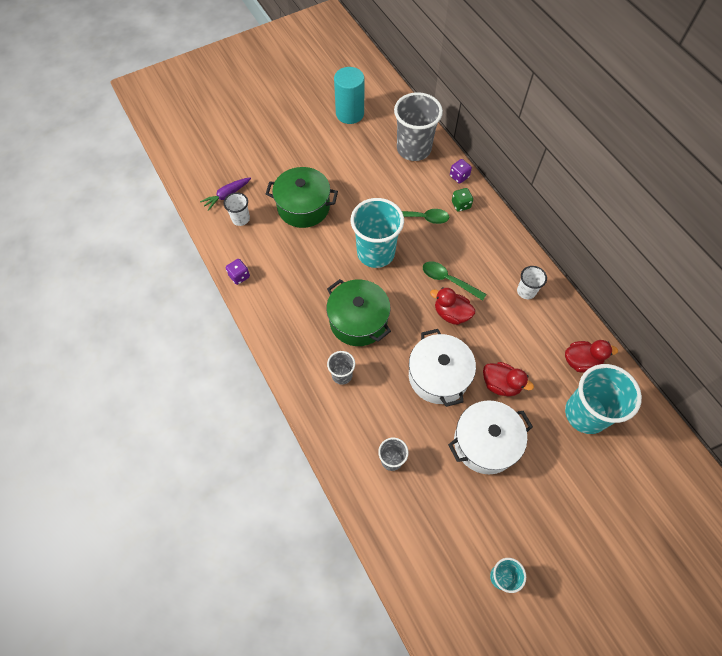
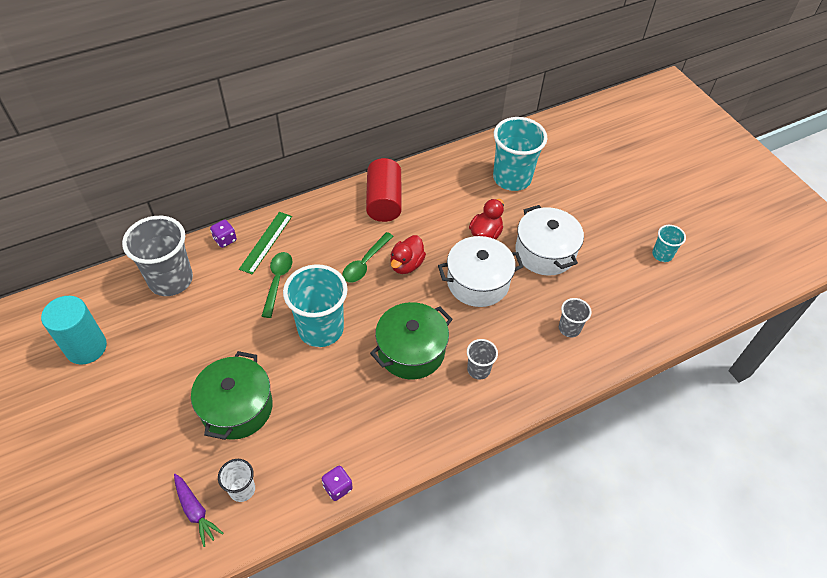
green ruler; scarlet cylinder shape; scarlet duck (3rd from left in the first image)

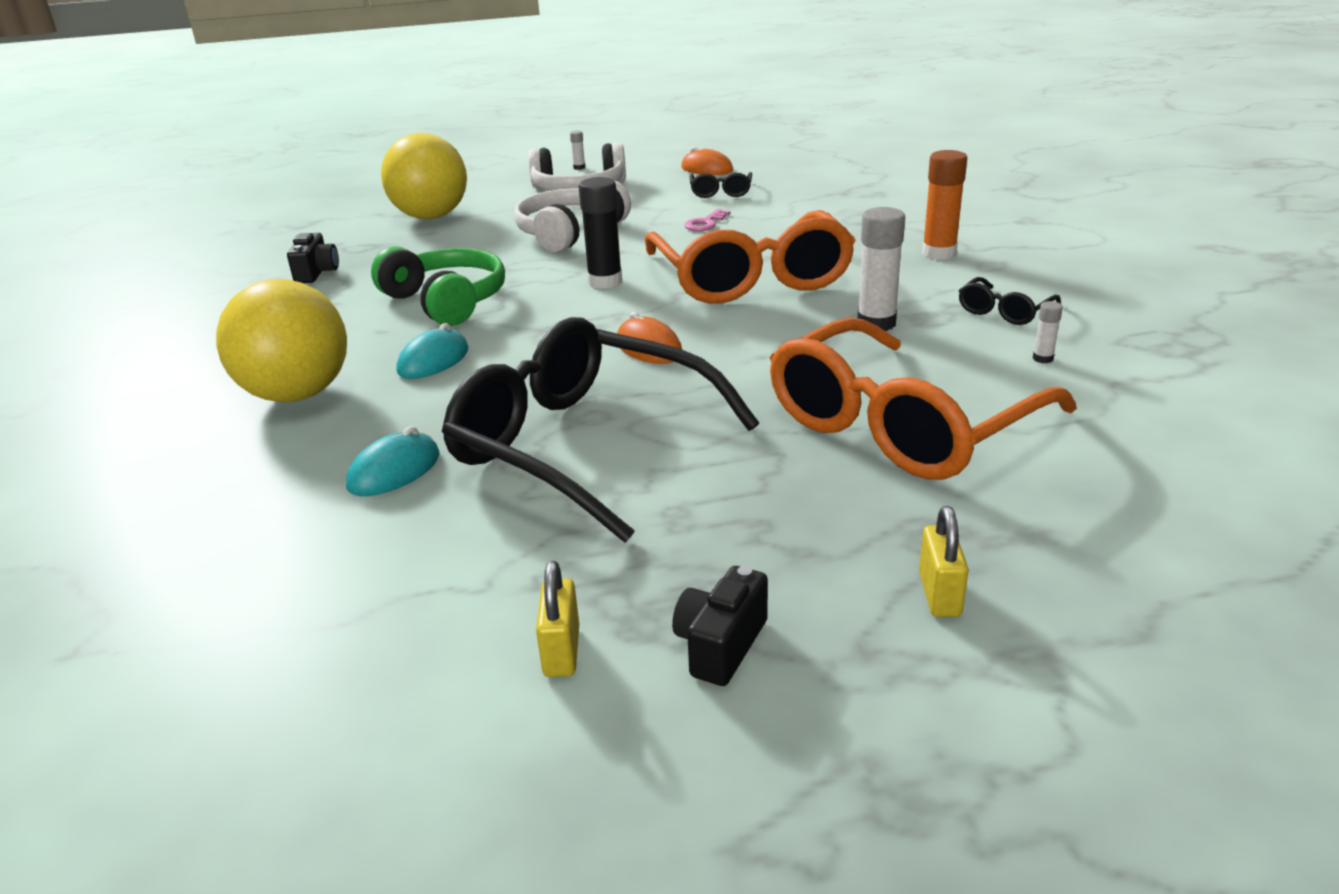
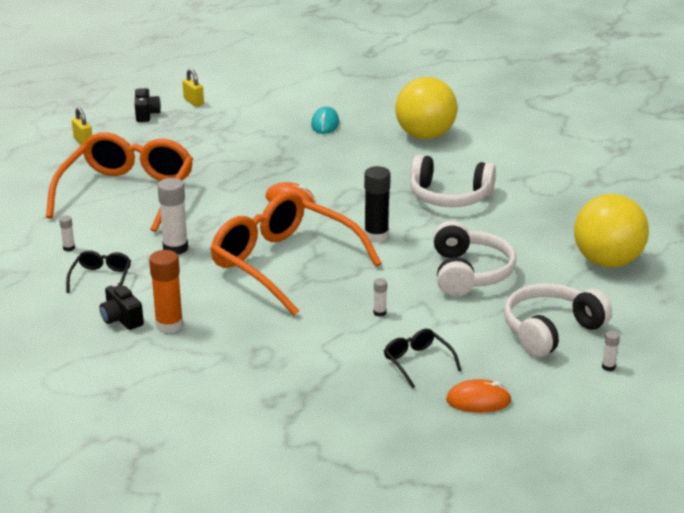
jet-black photo camera (1st from left); white stick of glue (3rd from left); white over-ear headphones (1st from left); teal computer mouse (2nd from left in the first image); jet-black eyeglasses (1st from left in the first image)

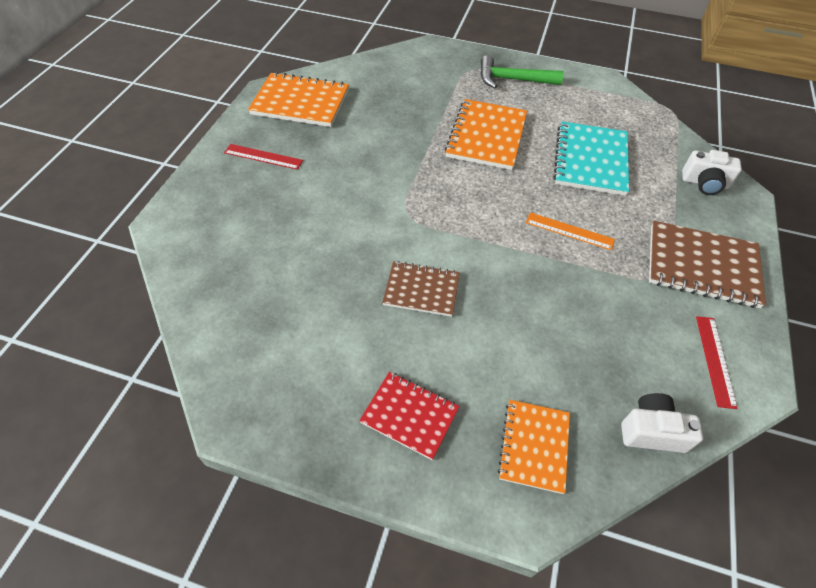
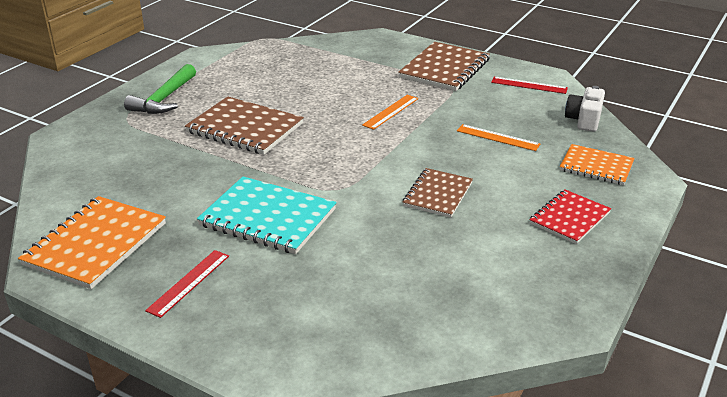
brown notebook (1st from left); teal notebook; orange-coloured ruler (2nd from left); white photo camera (2nd from left in the first image)

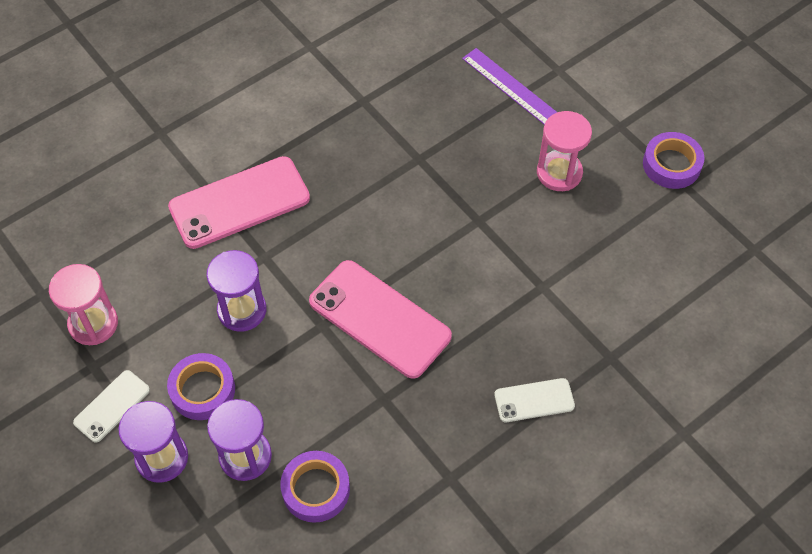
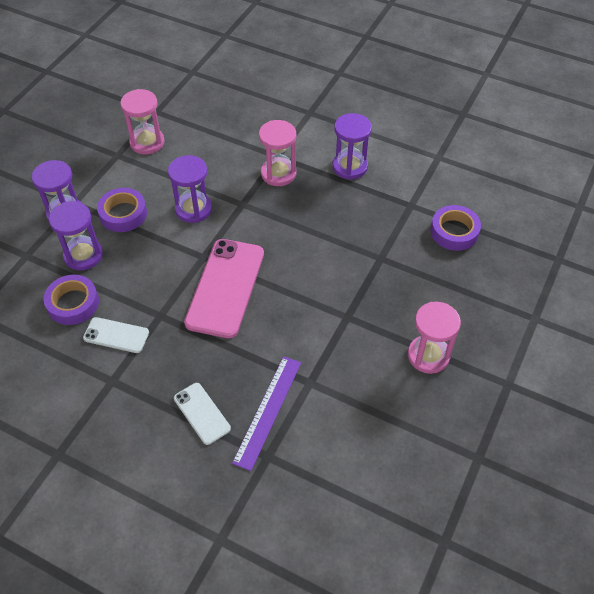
white phone (1st from left); purple ruler; rose-pink sand timer (2nd from left); purple sand timer (4th from left); purple tape (3rd from left)

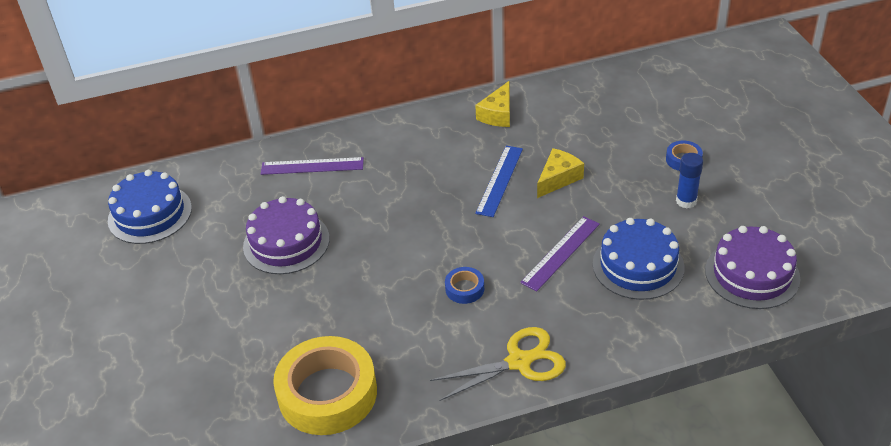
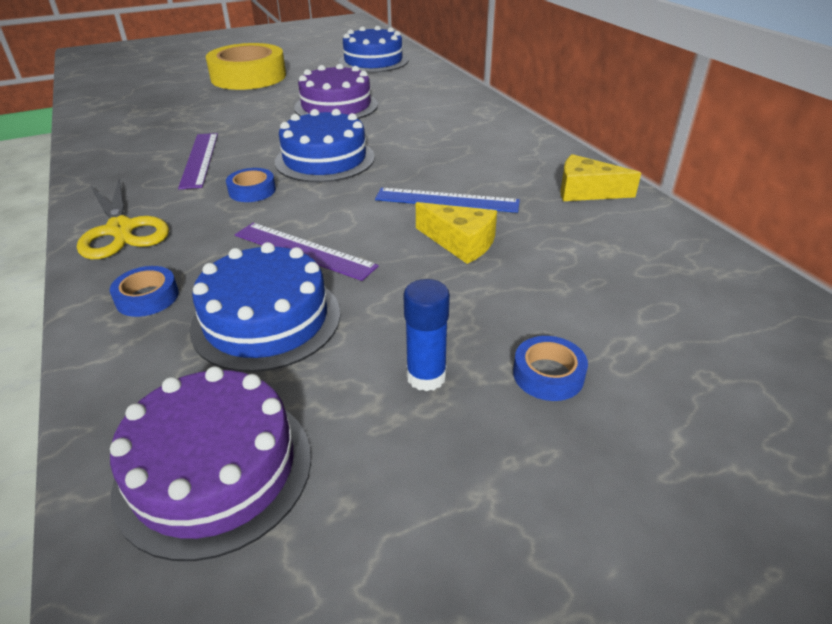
blue tape (1st from left); purple ruler (1st from left); yellow tape; blue layer cake (2nd from left)

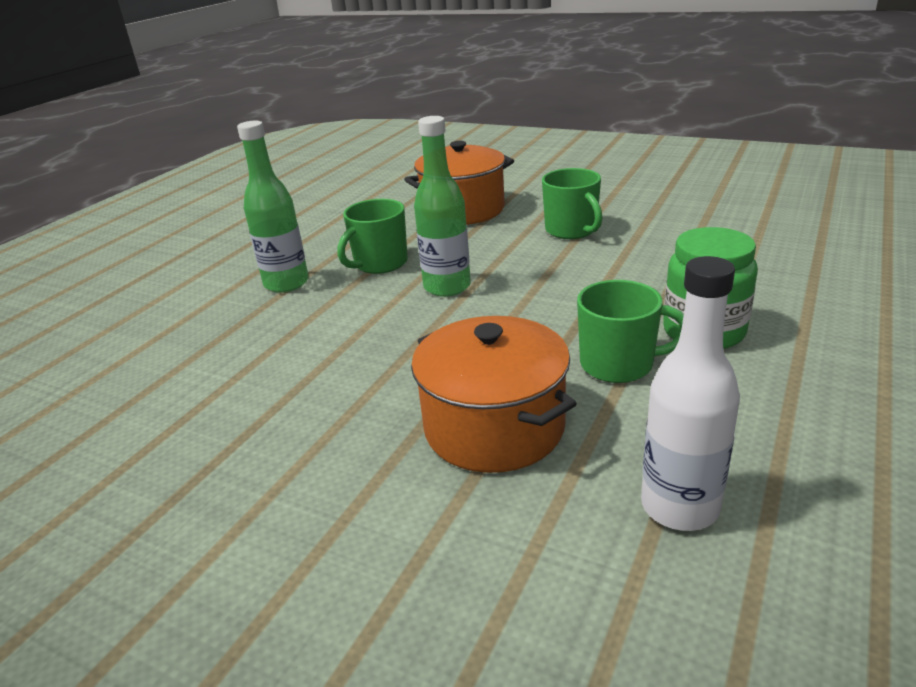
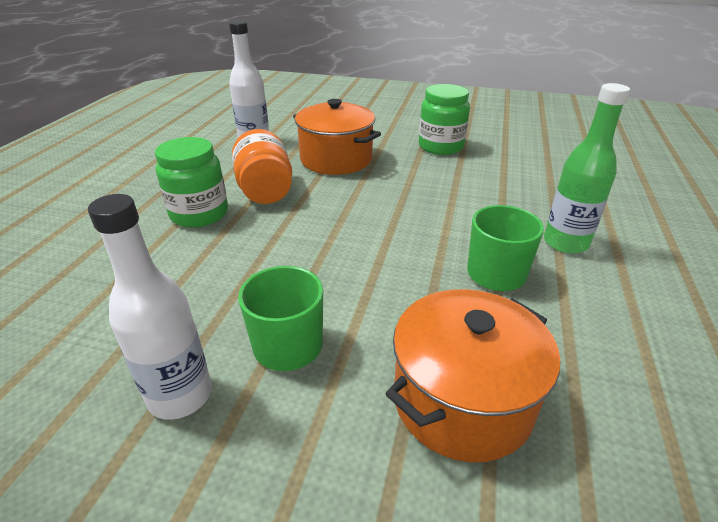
white flask (1st from left); orange-coloured jam jar; green jam jar (2nd from left); green flask (2nd from left in the first image)

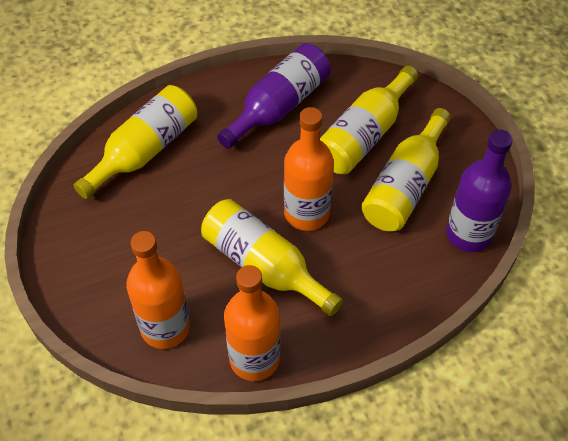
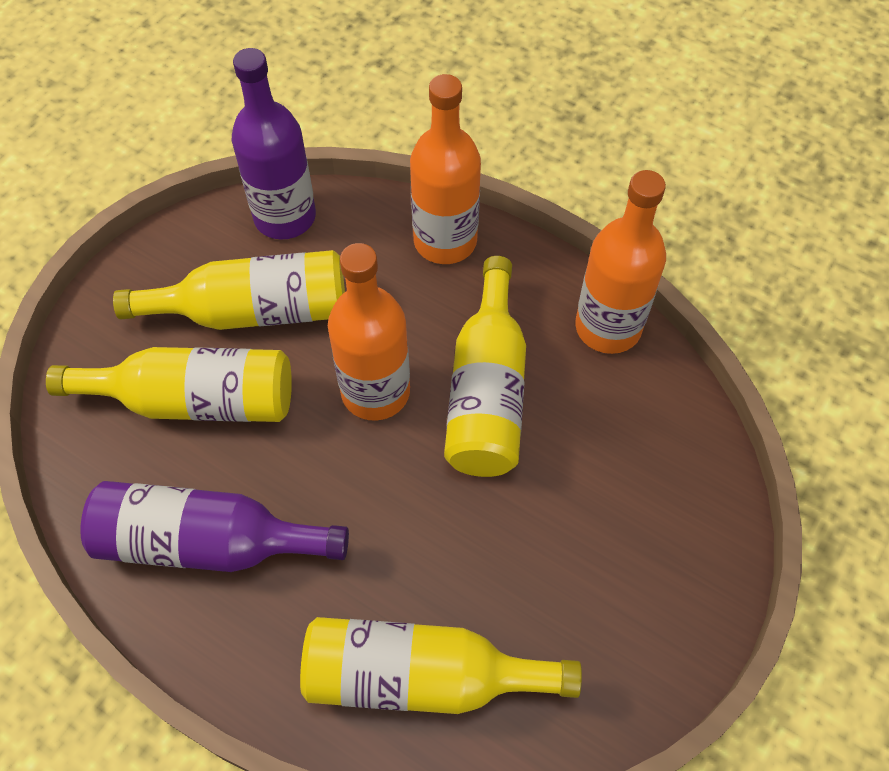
orange-coloured flask (2nd from left)

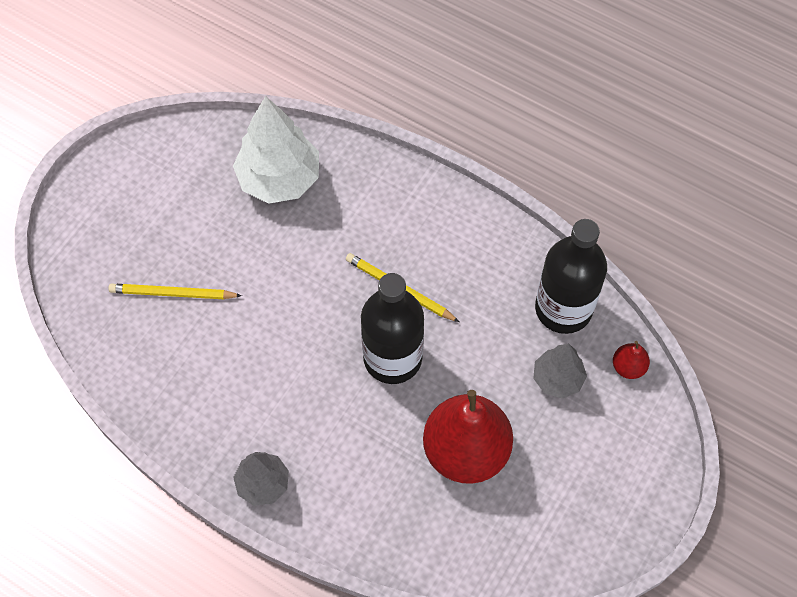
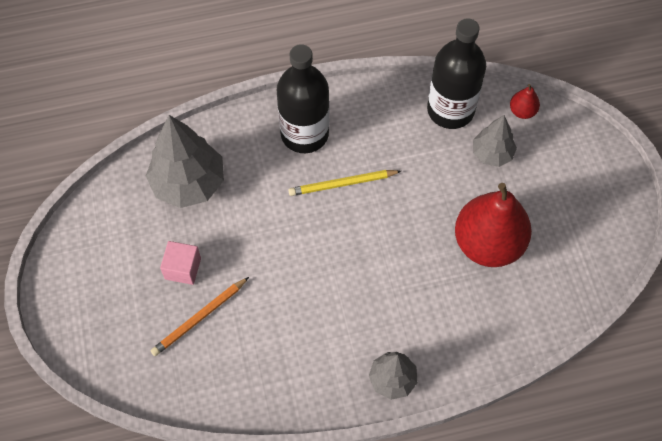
gray toy tree (1st from left); orange-coloured wooden pencil; rose-pink block; jet-black flask (1st from left)

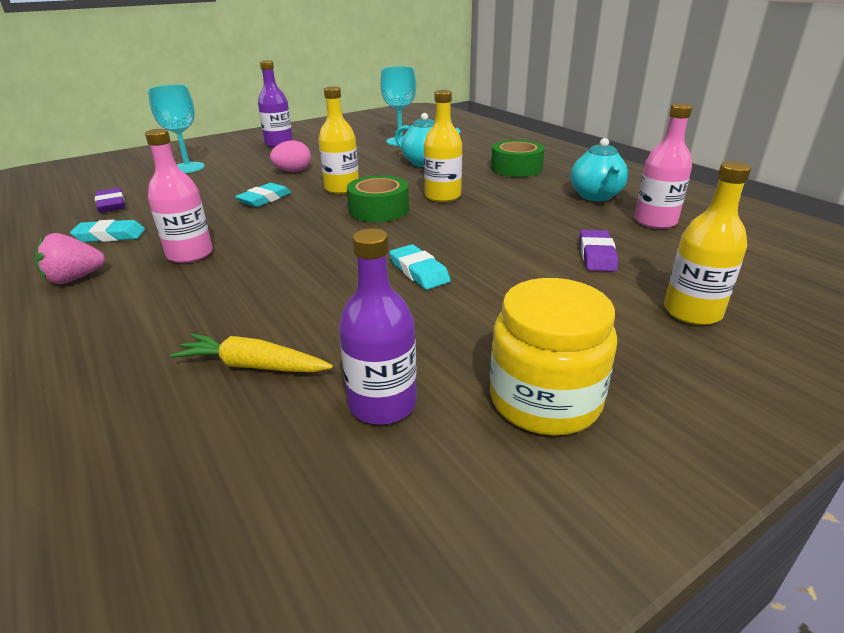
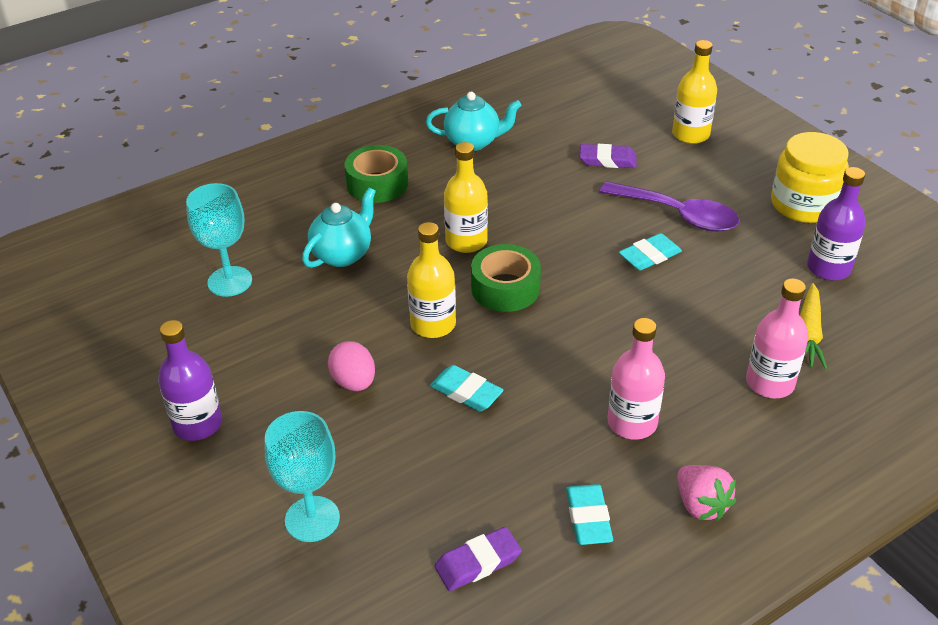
purple teaspoon; rose-pink flask (2nd from left)

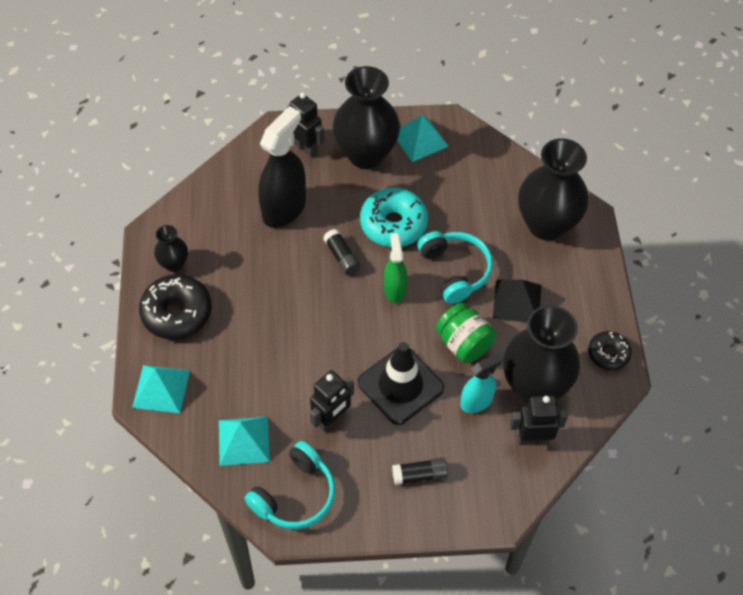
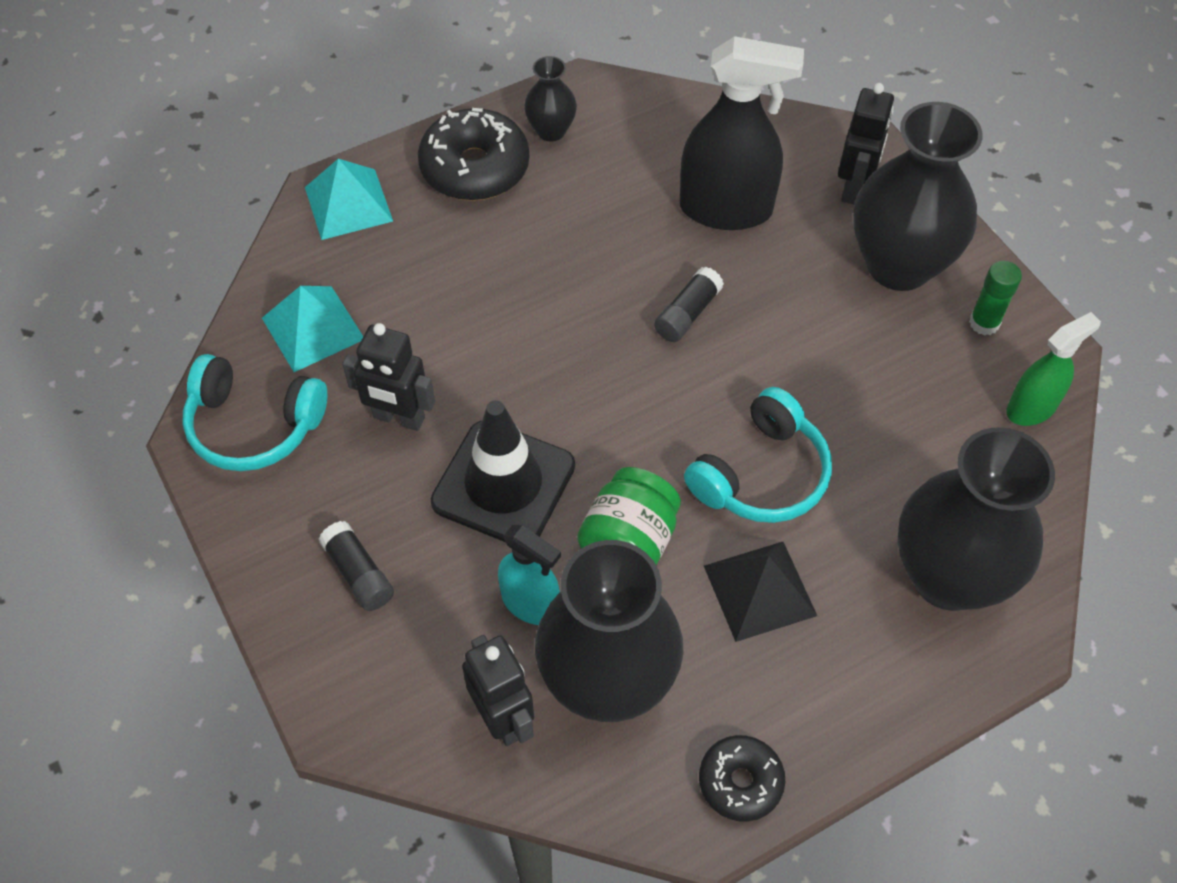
green stick of glue; green sprayer; teal glazed donut

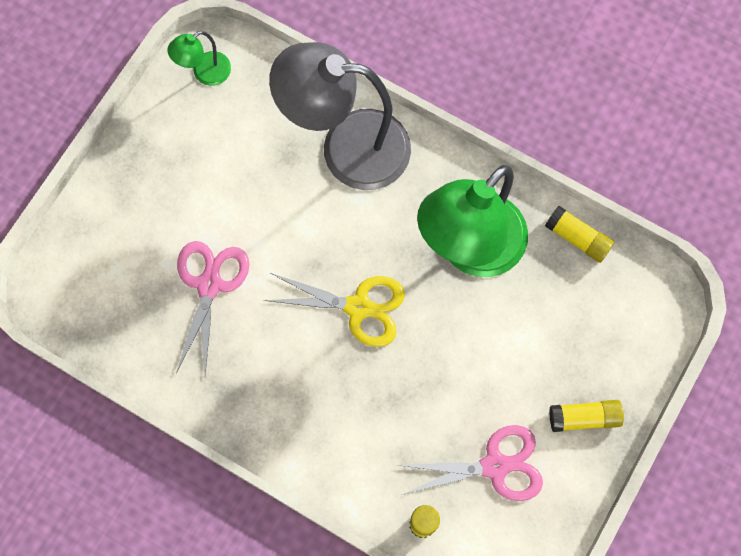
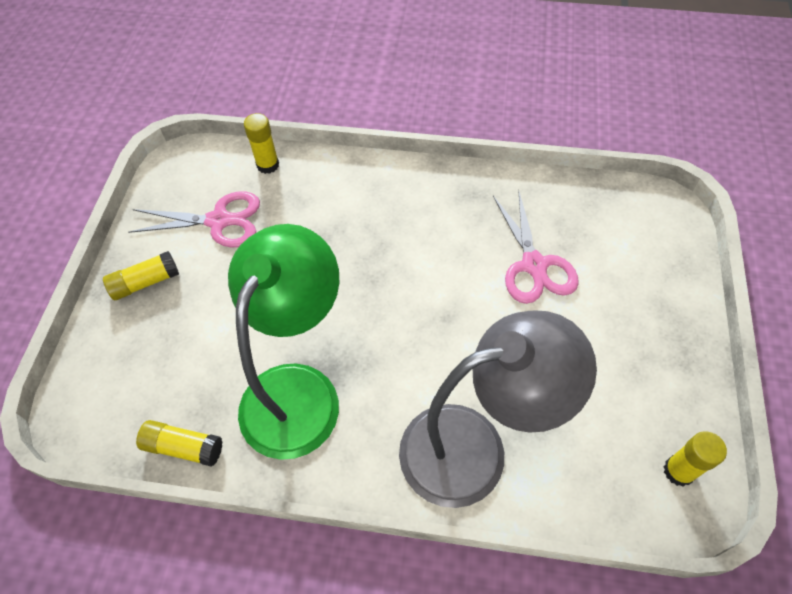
rose-pink shears (1st from left); yellow stick of glue (4th from left); yellow shears

